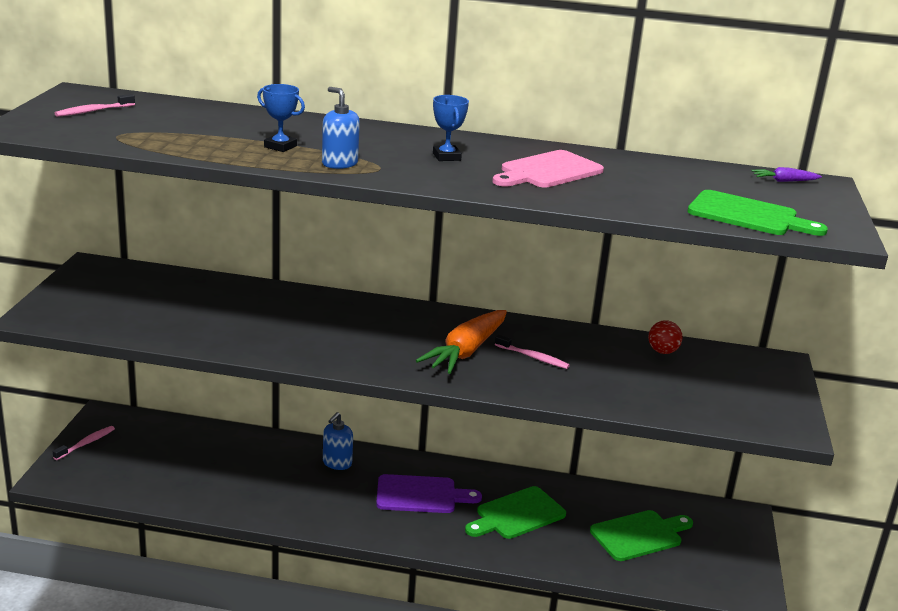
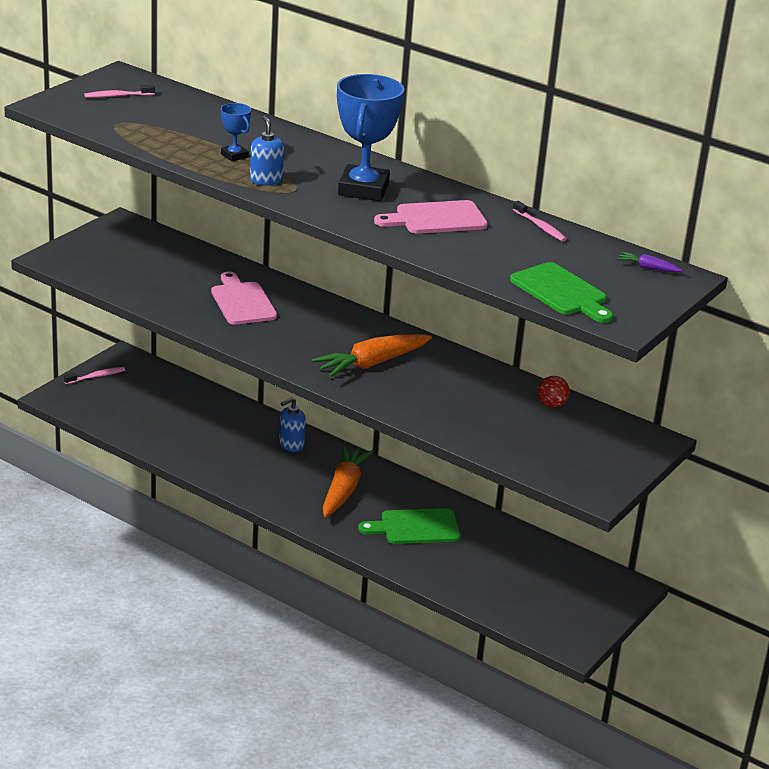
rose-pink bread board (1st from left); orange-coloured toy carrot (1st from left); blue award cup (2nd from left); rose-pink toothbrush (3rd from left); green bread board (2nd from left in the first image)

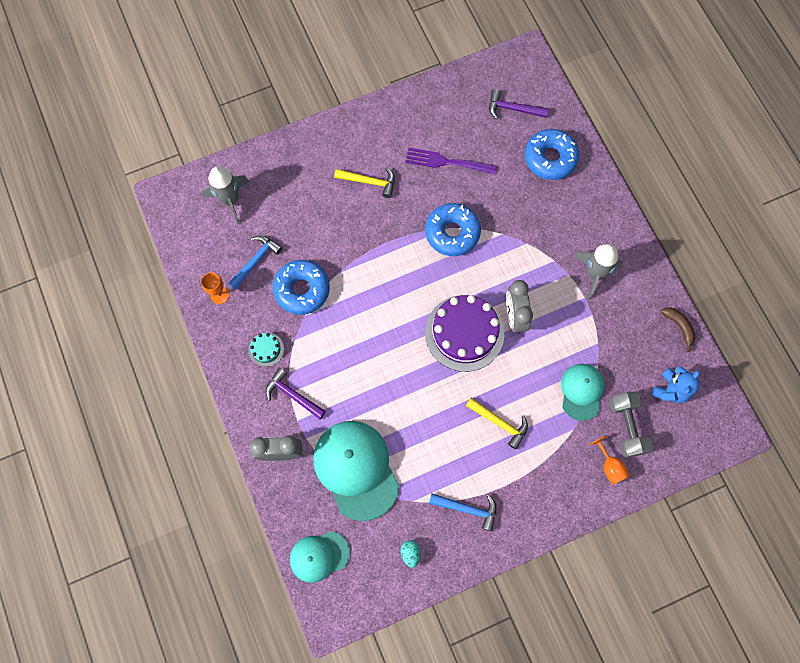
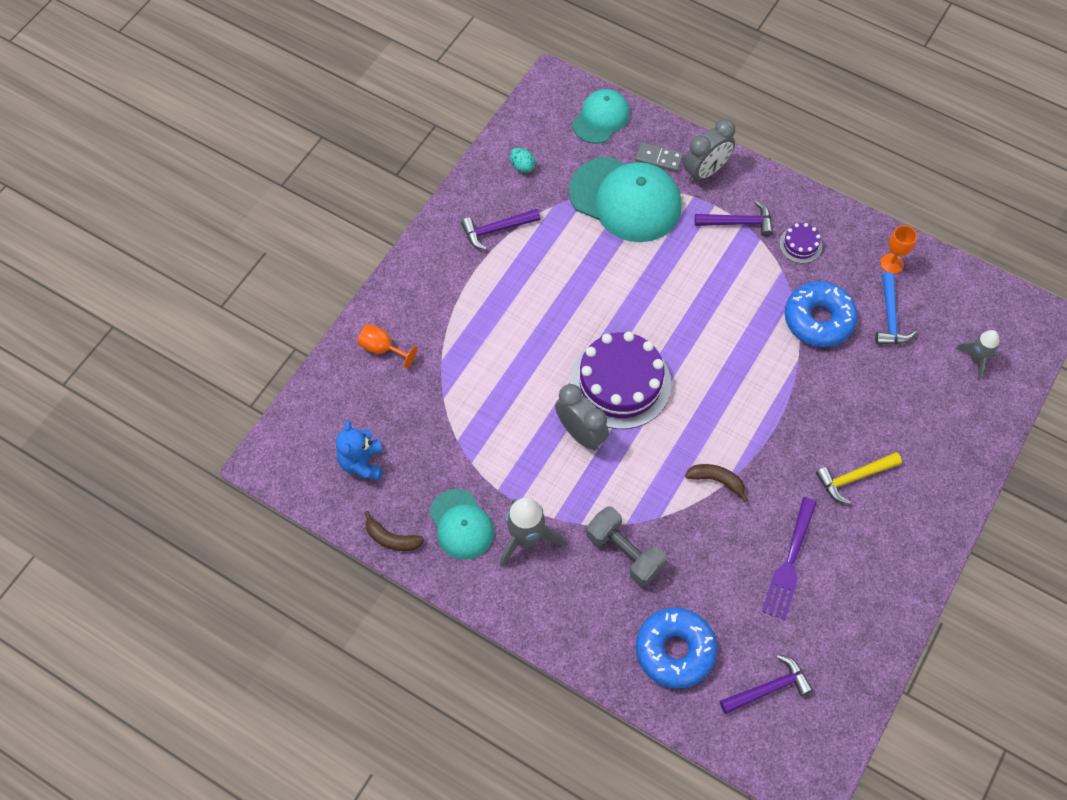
teal cap (1st from left); purple claw hammer (1st from left); gray hand weight; gray domino piece; brown toy banana (2nd from left); purple dinner fork; purple layer cake (2nd from left); gray toy rocket (2nd from left); yellow claw hammer (2nd from left in the first image)

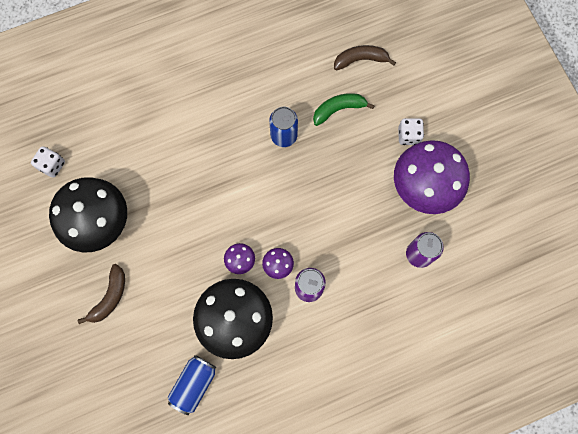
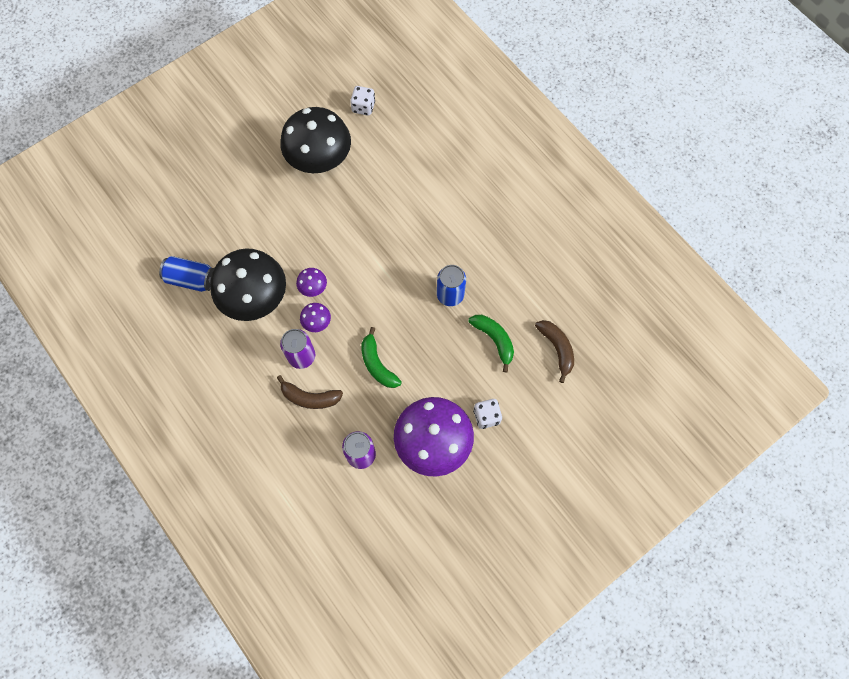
brown toy banana (1st from left); green toy banana (1st from left)

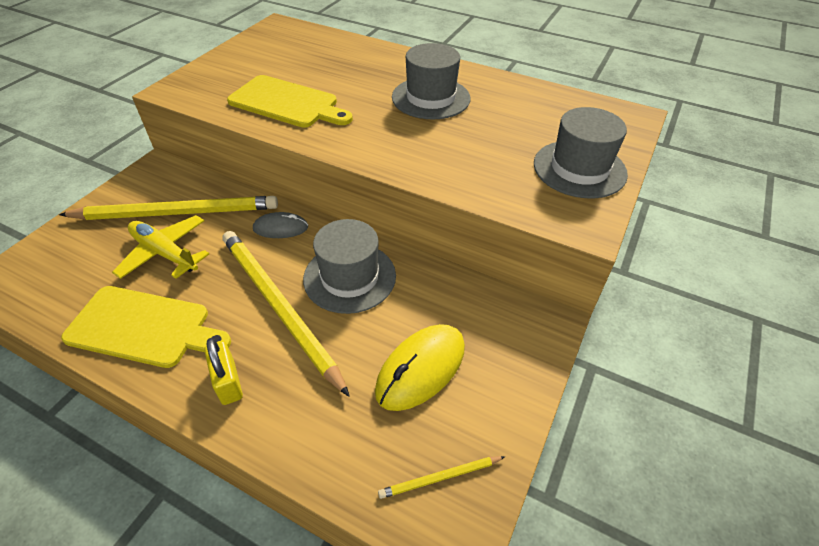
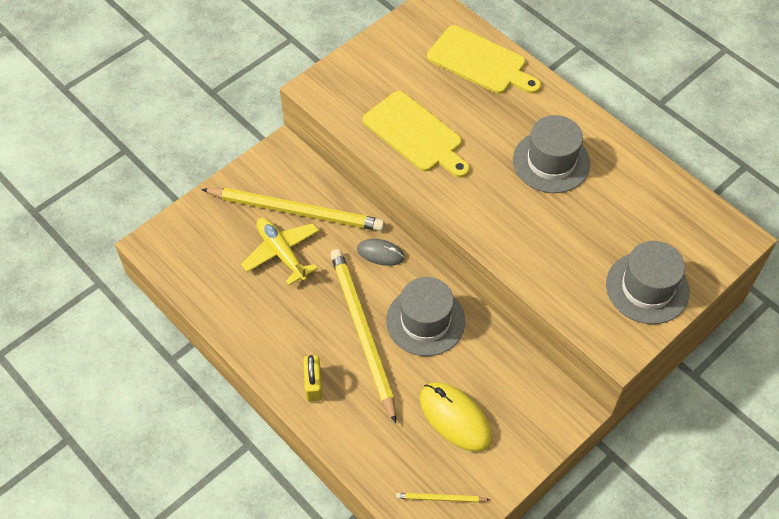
yellow computer mouse; yellow bread board (2nd from left)

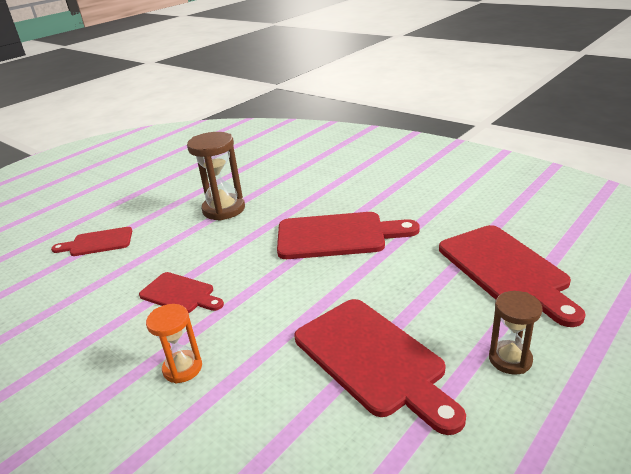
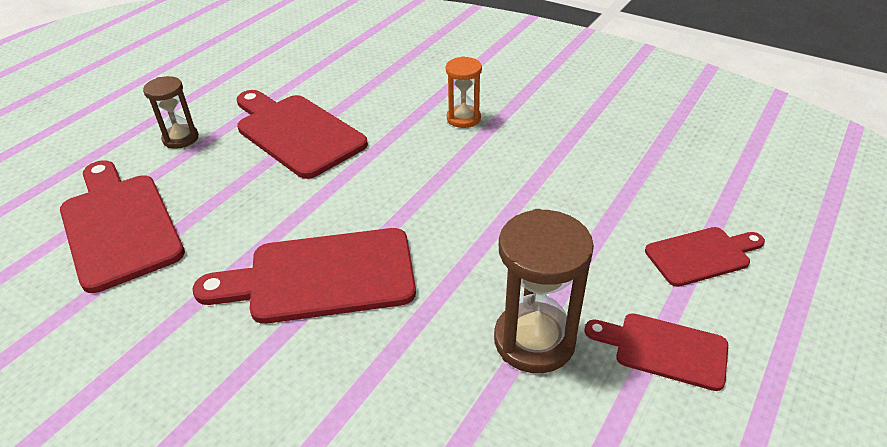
scarlet bread board (4th from left)

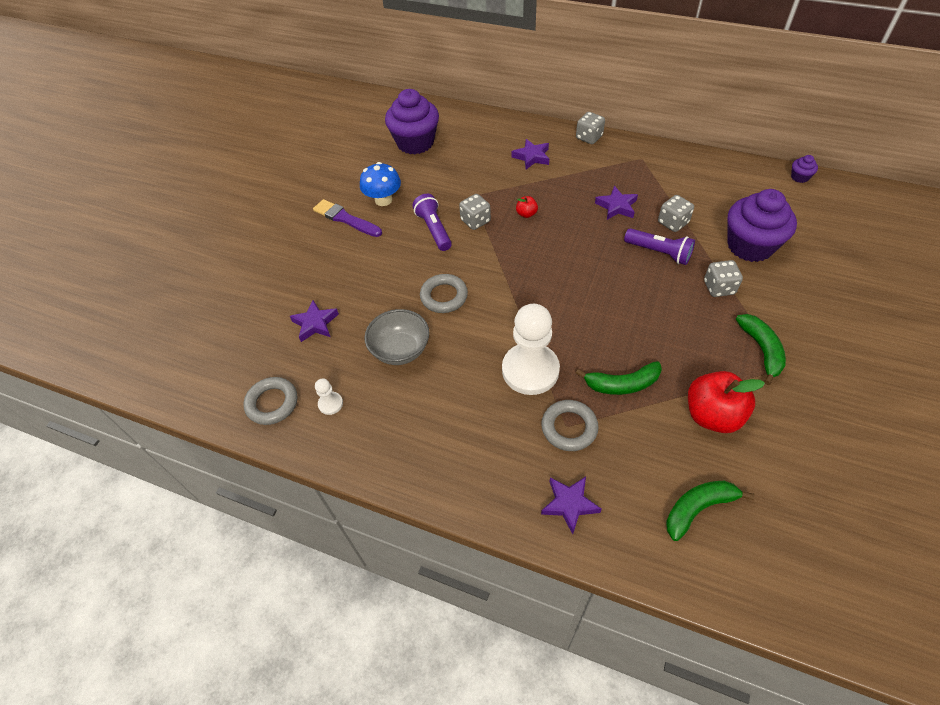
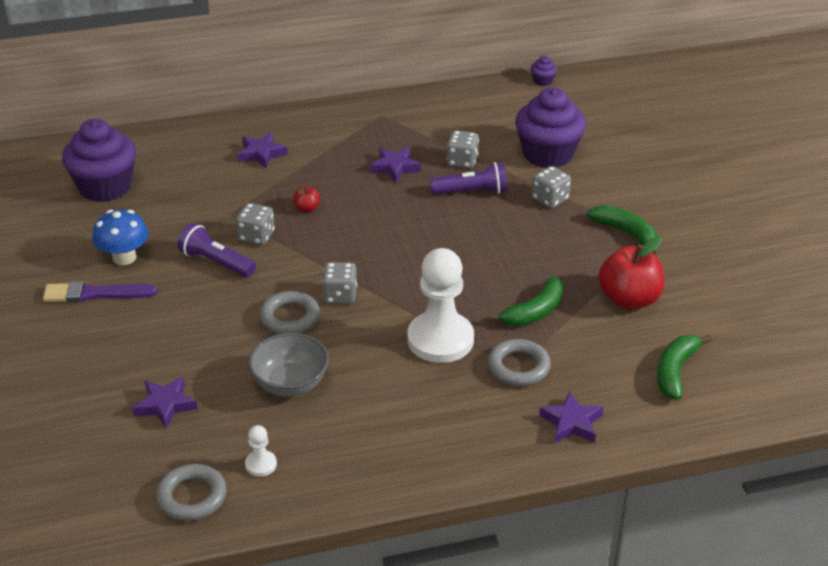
gray game die (2nd from left)

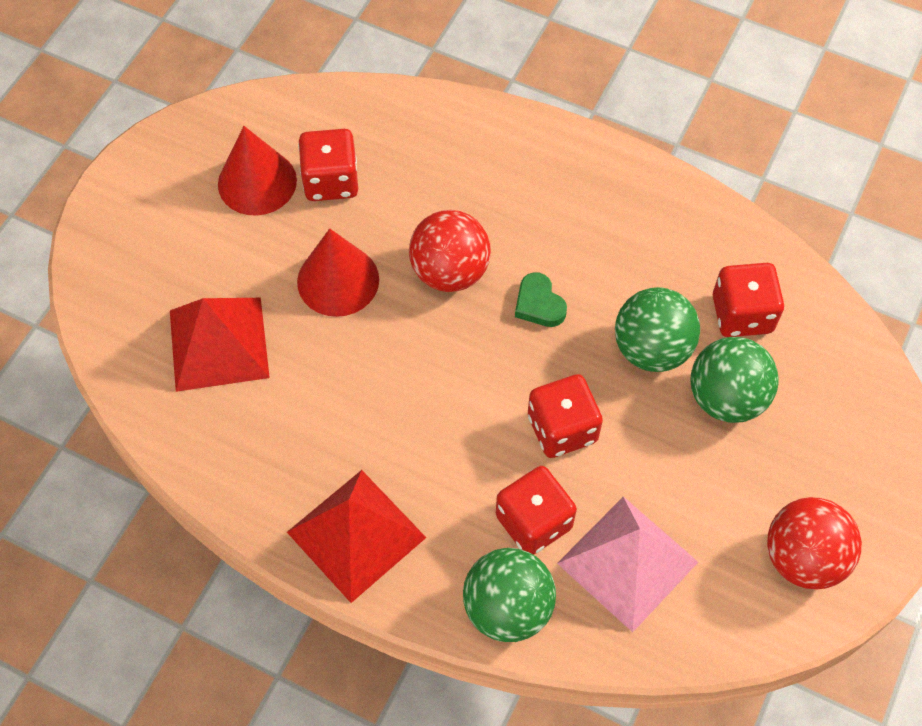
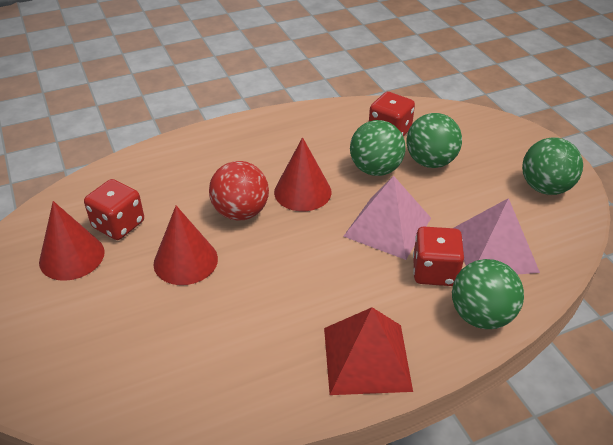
scarlet solid cone (3rd from left); rose-pink pyramid (1st from left); green ball (4th from left); scarlet pyramid (1st from left in the first image)

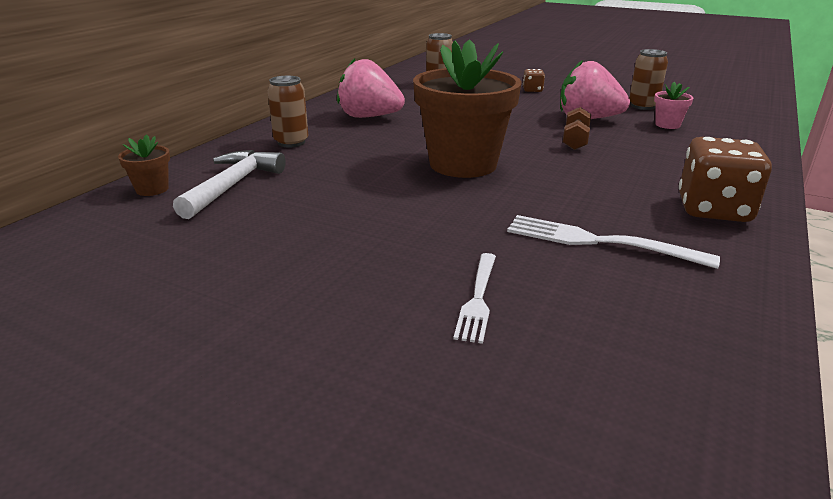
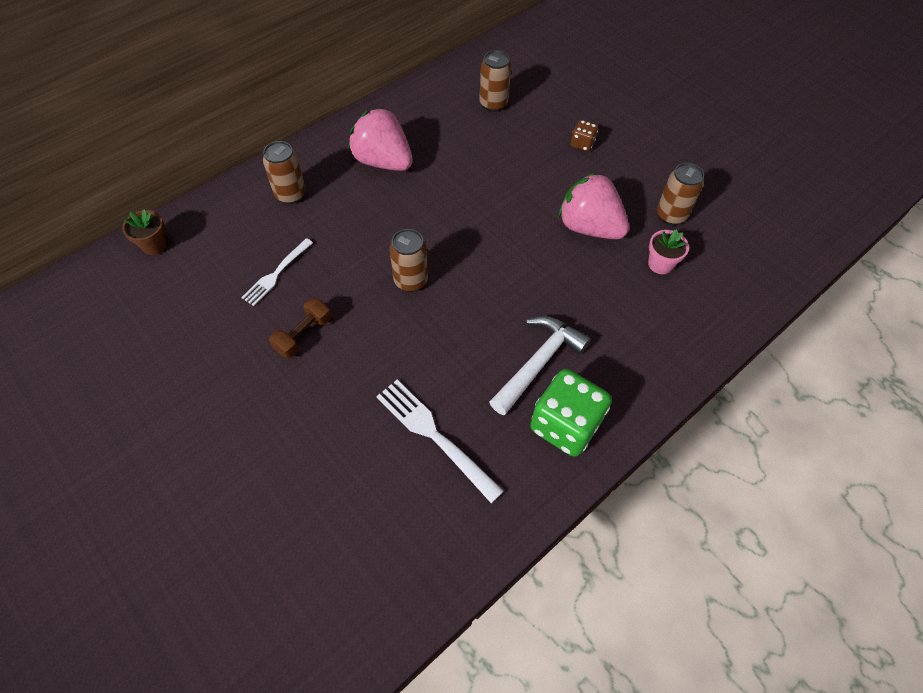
white dinner fork (1st from left); brown hand weight; brown can (2nd from left); white claw hammer; green game die

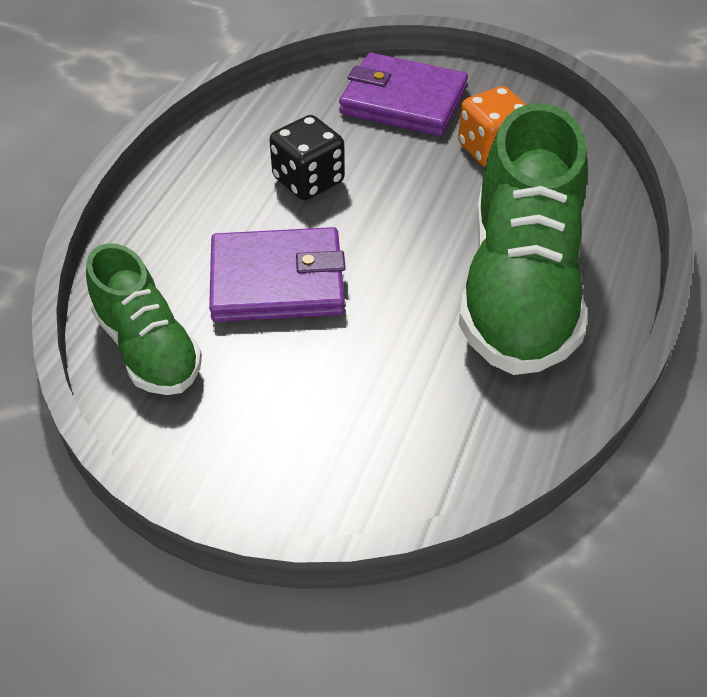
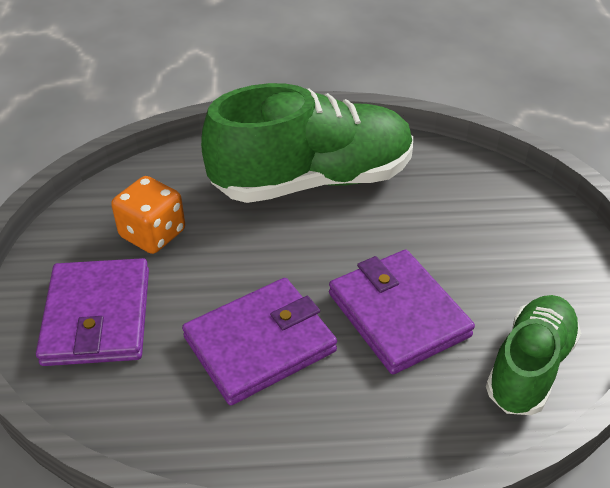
purple billfold (2nd from left)

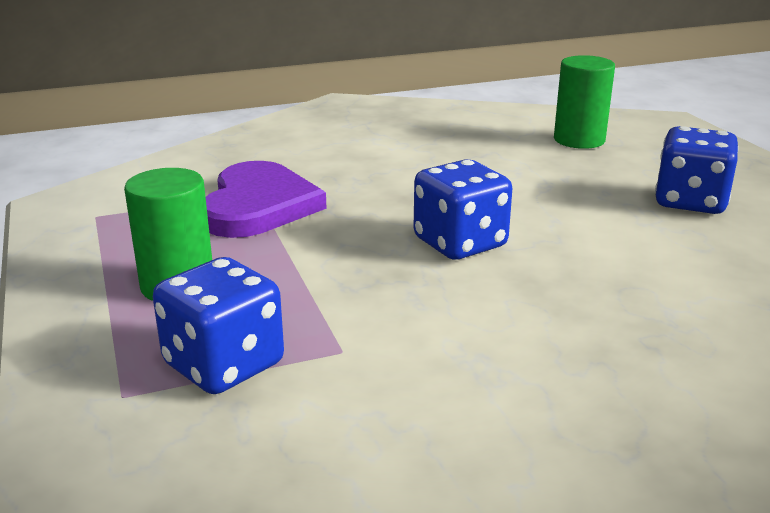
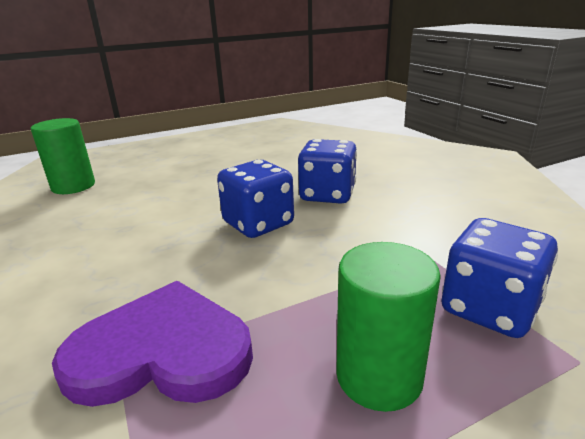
blue game die (2nd from left)

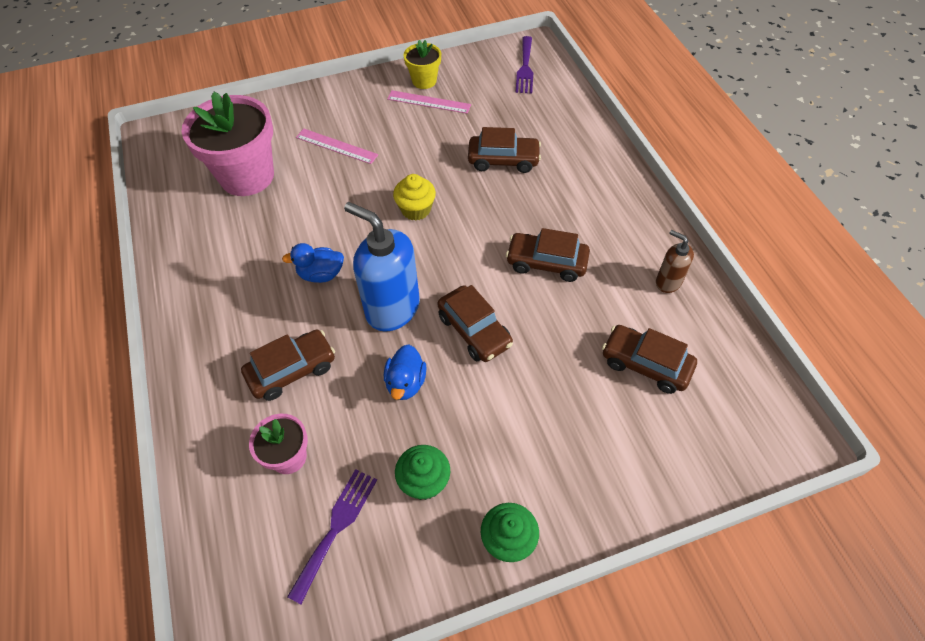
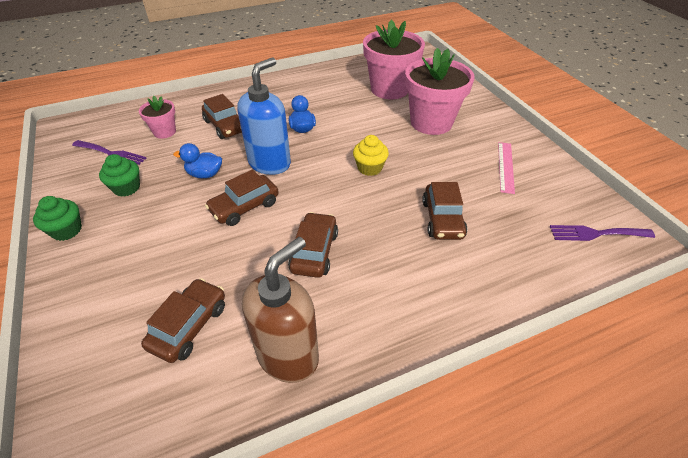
brown pump bottle; rose-pink flower pot (3rd from left); yellow flower pot

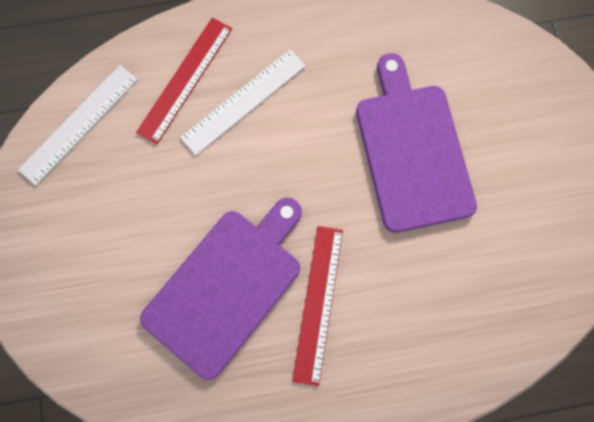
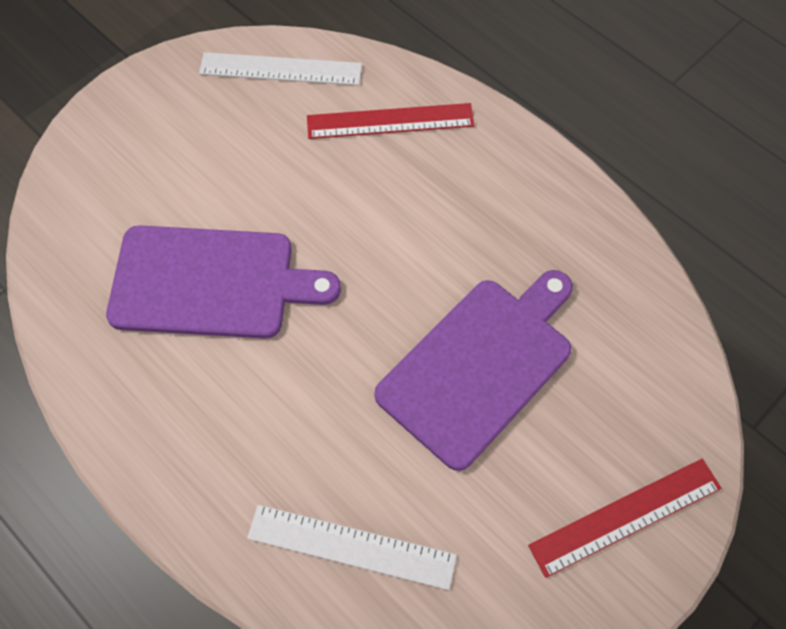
white ruler (2nd from left); scarlet ruler (2nd from left)

